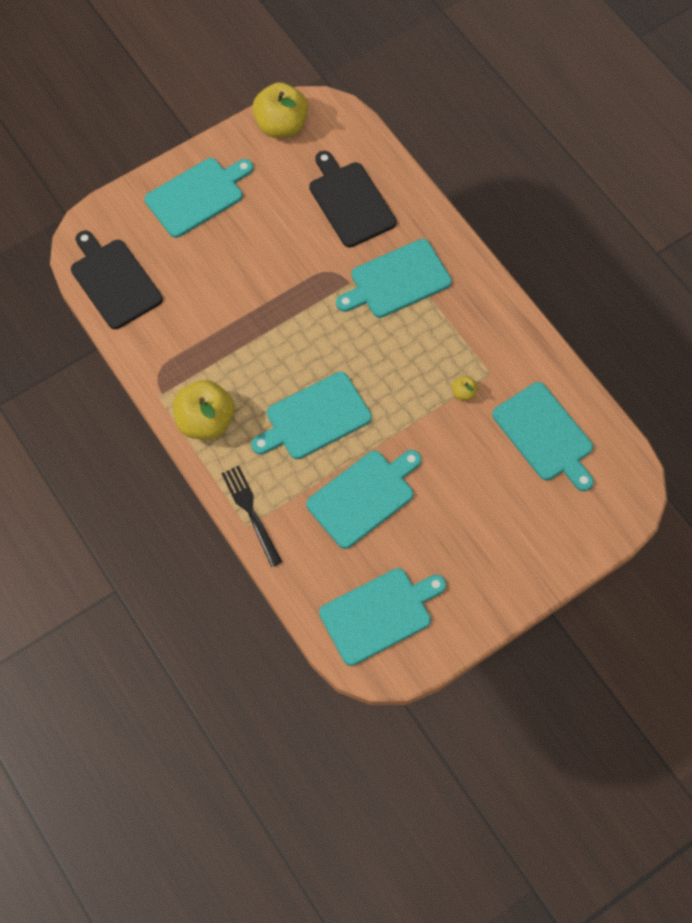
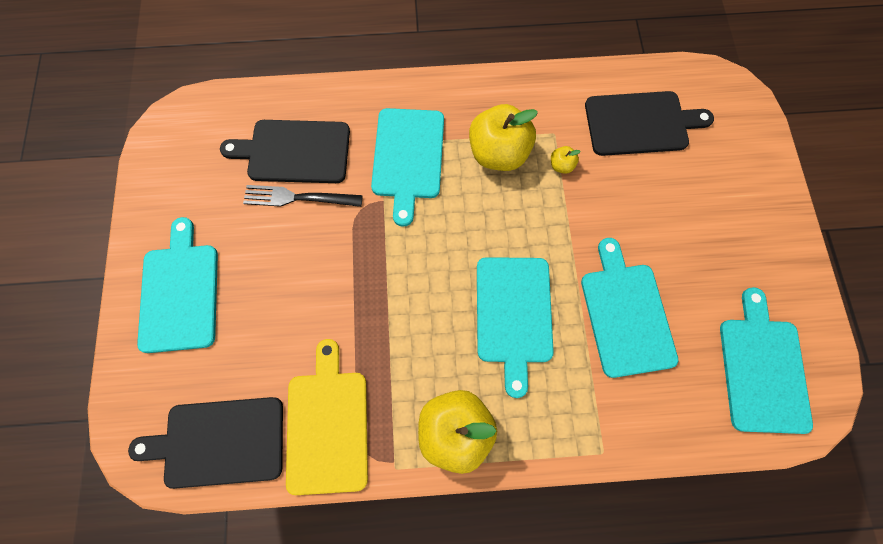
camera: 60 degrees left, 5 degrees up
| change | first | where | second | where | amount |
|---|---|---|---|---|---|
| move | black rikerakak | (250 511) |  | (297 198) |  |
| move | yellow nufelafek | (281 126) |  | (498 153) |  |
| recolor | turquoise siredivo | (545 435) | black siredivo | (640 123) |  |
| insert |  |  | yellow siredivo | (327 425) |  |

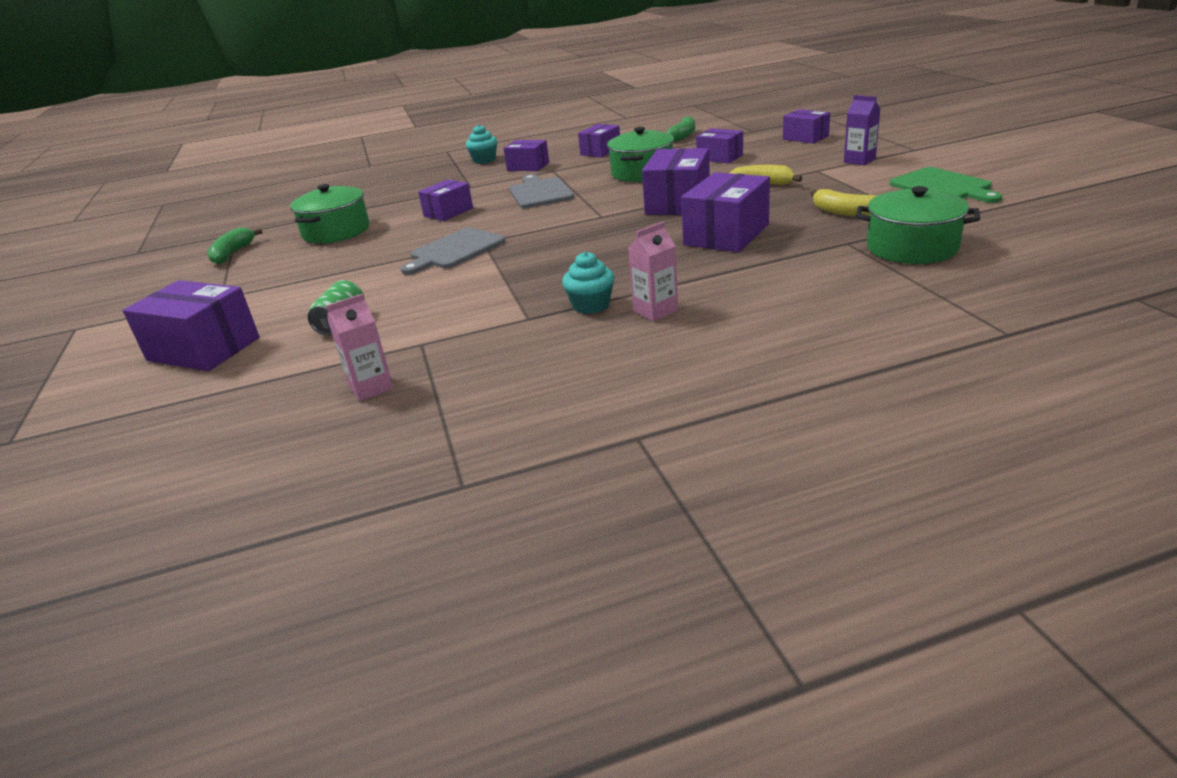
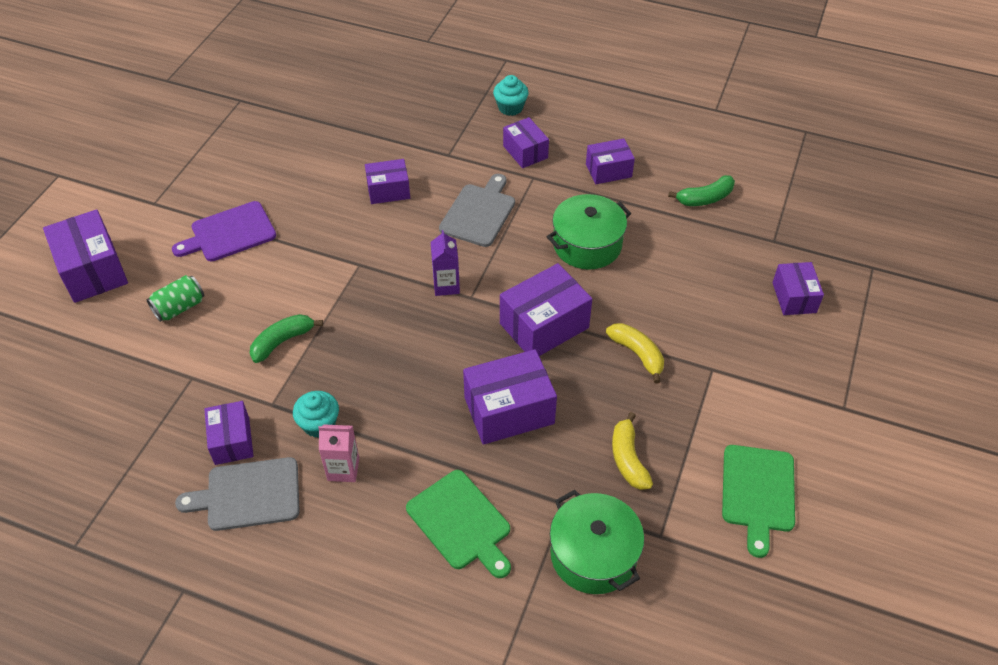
camera: 35 degrees right, 20 degrees up
| change | first | where | second | where | amount |
|---|---|---|---|---|---|
| move | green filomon | (233 253) |  | (282 341) |  |
| delete | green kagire | (336 231) |  |  |  |
| delete | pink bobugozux | (371 387) |  |  |  |
| move | grey siredivo | (454 250) |  | (248 495) |  |
| move | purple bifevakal | (719 157) |  | (232 441) |  |
| move | purple bobugozux | (859 161) |  | (446 285) |  |
| insert |  |  | purple siredivo | (229 233) |  |
| insert |  |  | green siredivo | (461 523) |  |

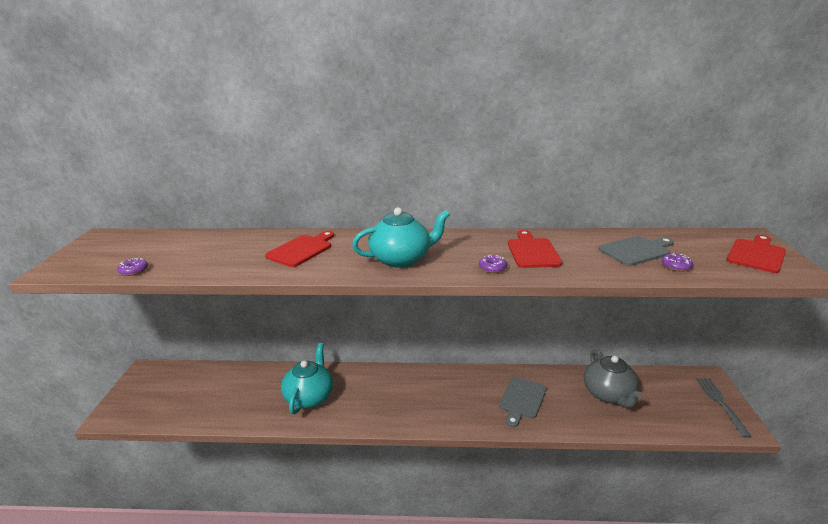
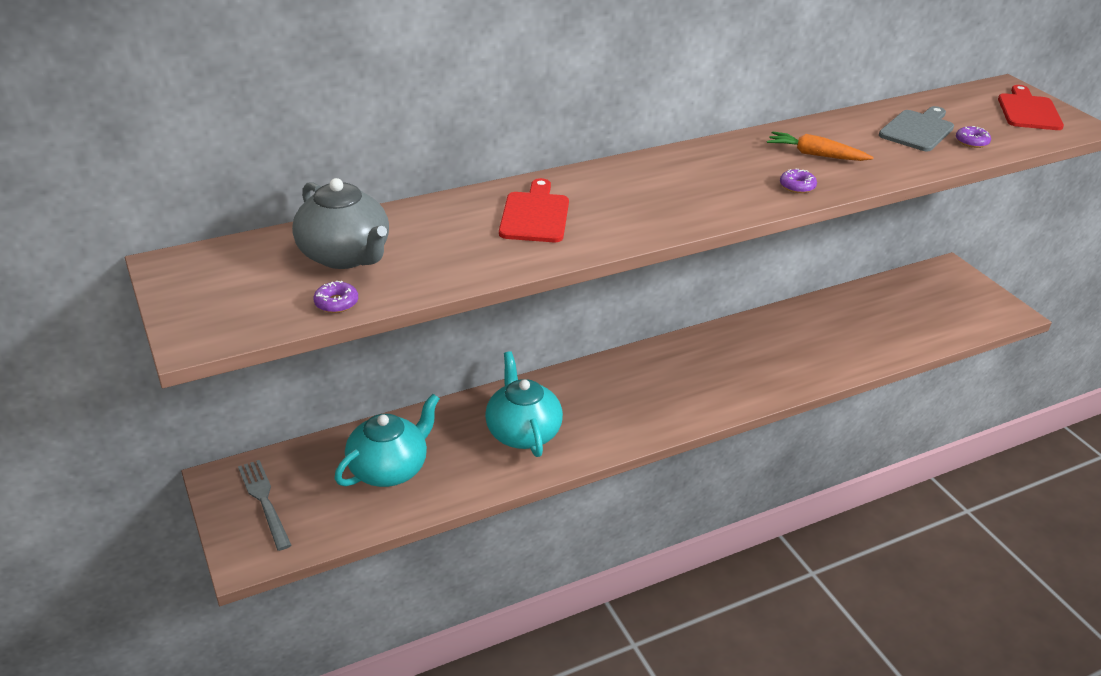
camera: 30 degrees left, 10 degrees up
| change | first | where | second | where | amount |
|---|---|---|---|---|---|
| move | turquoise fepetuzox | (401 259) |  | (389 469) |  |
| delete | grey siredivo | (522 400) |  |  |  |
| replace | red siredivo | (532 252) | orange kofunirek | (816 155) |  |
| move | grey fepetuzox | (608 394) |  | (345 256) |  |
| move | grey rikerakak | (720 403) |  | (264 501) |  |

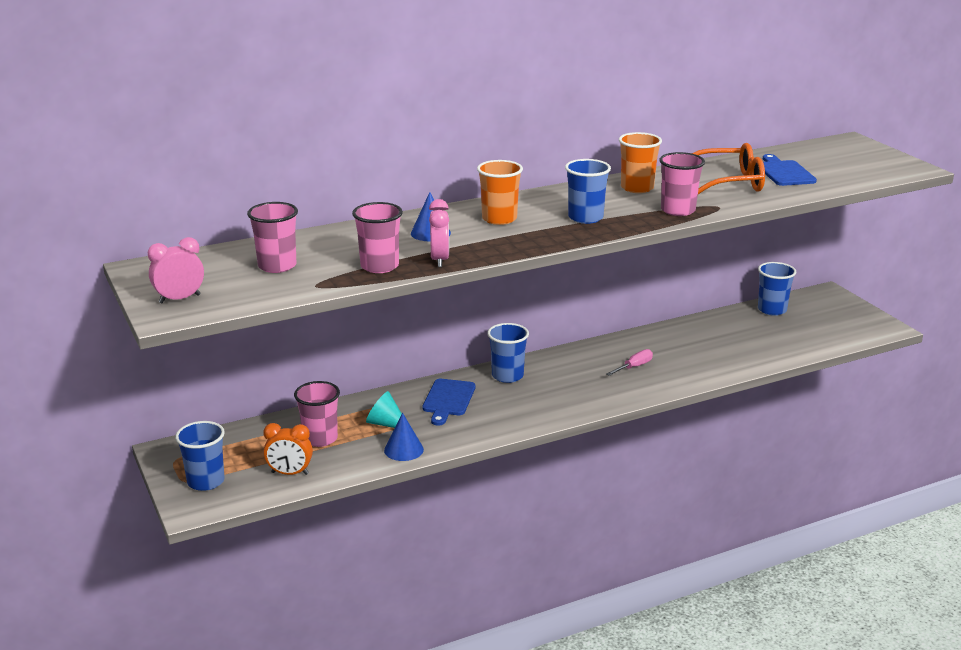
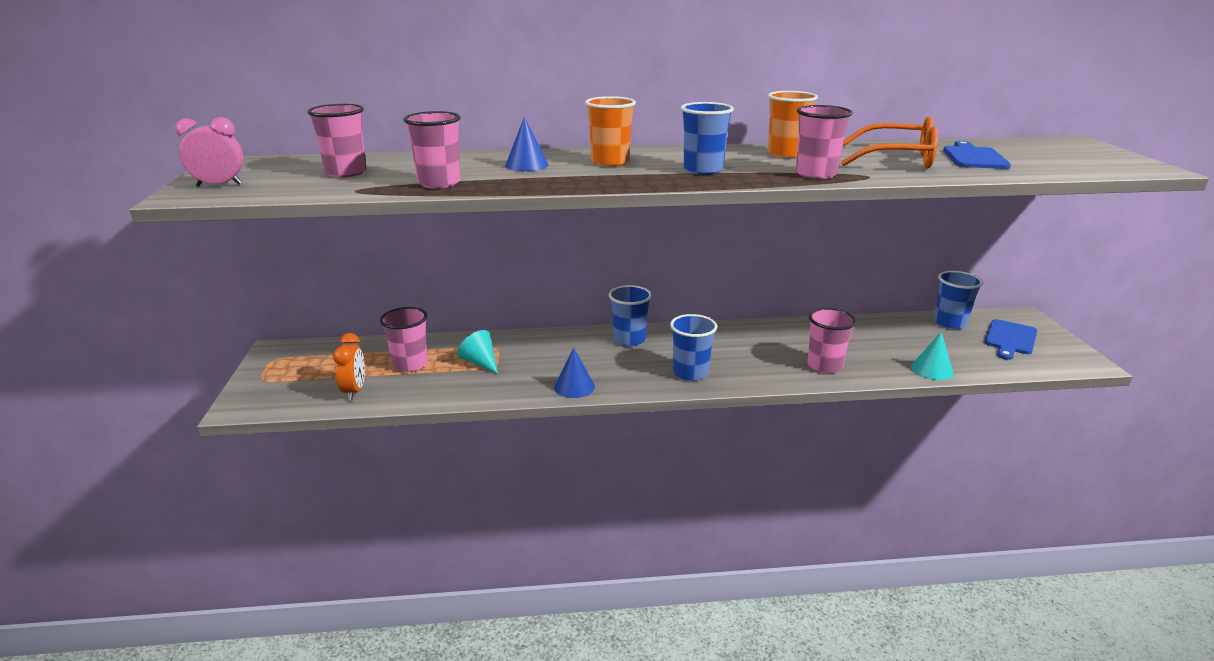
camera: 20 degrees right, 0 degrees up
| change | first | where | second | where | amount |
|---|---|---|---|---|---|
| move | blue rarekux | (206 481) |  | (690 373) |  |
| rotate | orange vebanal | (290 473) |  | (354 391) | 120 degrees counterclockwise |
| move | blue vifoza | (403 449) |  | (574 387) |  |
| move | blue siredivo | (448 400) |  | (1010 339) |  |
| delete | pink vebanal | (439 260) |  |  |  |
| delete | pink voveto | (634 367) |  |  |  |
| insert |  |  | pink rarekux | (824 366) |  |
| insert |  |  | turquoise vifoza | (932 369) |  |

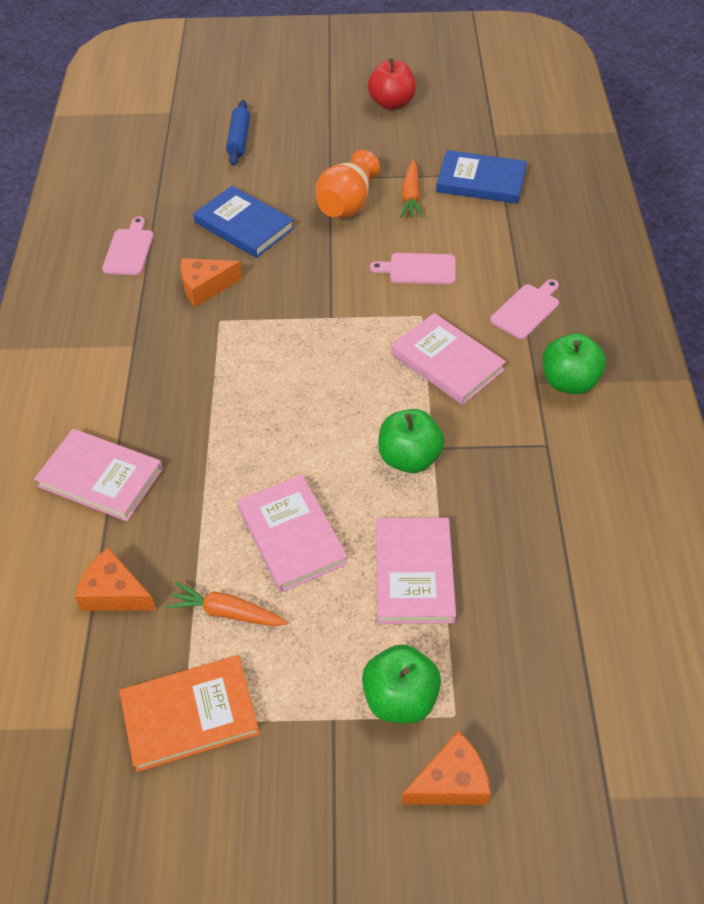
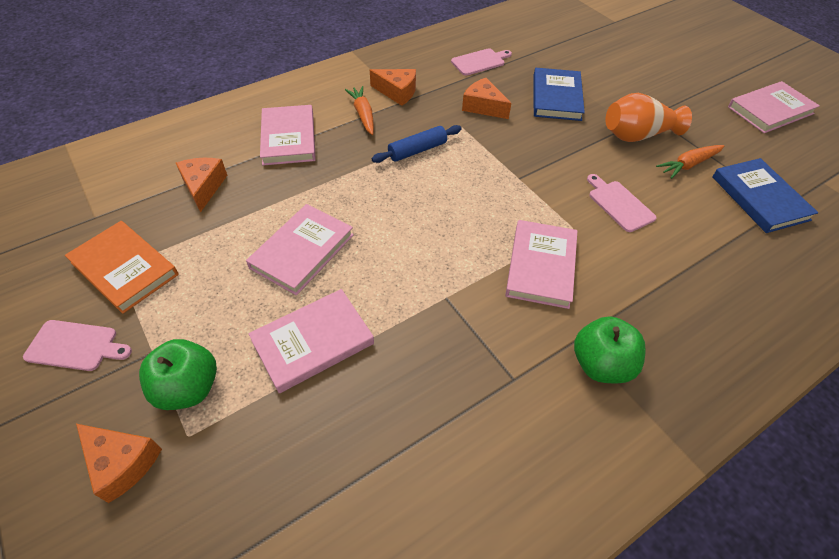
camera: 55 degrees right, 0 degrees up
| change | first | where | second | where | amount |
|---|---|---|---|---|---|
| move | orange kofunirek | (226 612) |  | (363 115) |  |
| move | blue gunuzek | (239 139) |  | (417 150) |  |
| replace | red nufelafek | (391 103) | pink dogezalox | (770 110) |  |
| delete | green nufelafek | (409 458) |  |  |  |
| move | pink siredivo | (527 309) |  | (75 346) |  |
| insert |  |  | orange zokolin | (397 92) |  |

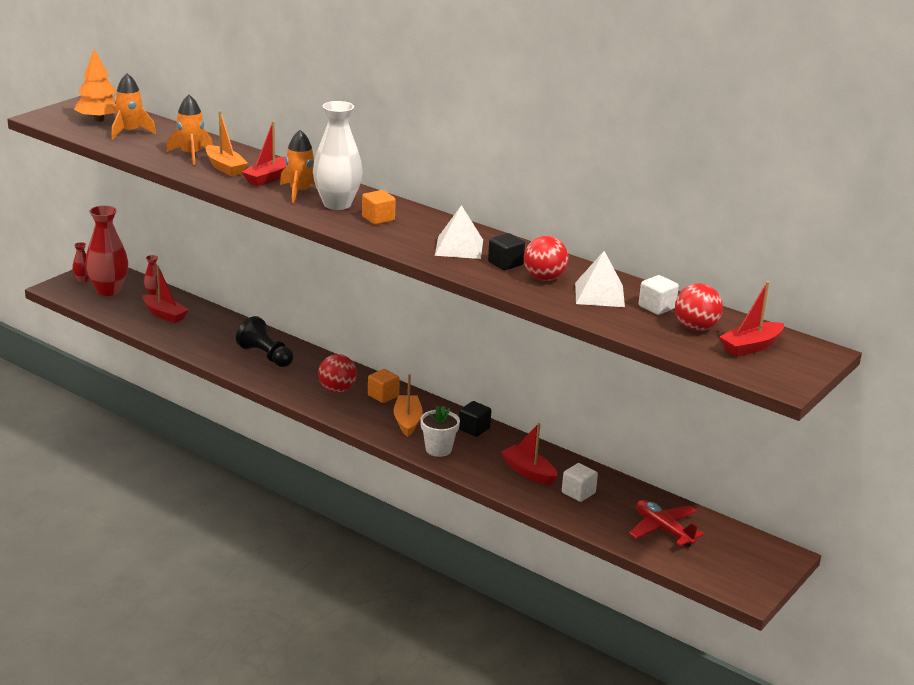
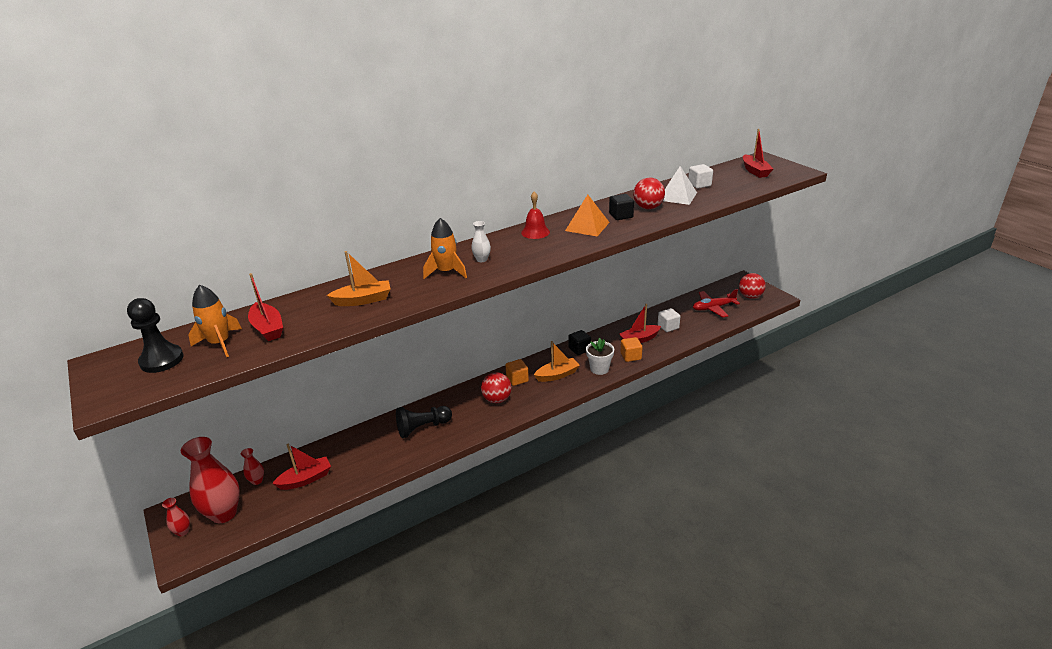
camera: 65 degrees left, 5 degrees up
| change | first | where | second | where | amount |
|---|---|---|---|---|---|
| replace | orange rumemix | (99 120) | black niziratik | (162 360) |  |
| delete | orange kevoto | (191 155) |  |  |  |
| move | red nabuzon | (268 178) |  | (268 328) |  |
| resize | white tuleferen | (337 204) |  | (482 259) | x0.45 |
| move | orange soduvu | (378 219) |  | (630 356) |  |
| rotate | orange nabuzon | (407 421) |  | (557 375) | 135 degrees clockwise |
| recolor | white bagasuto | (459 247) | orange bagasuto | (587 226) |  |
| move | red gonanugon | (695 328) |  | (750 296) |  |
| insert |  |  | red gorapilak | (535 232) |  |

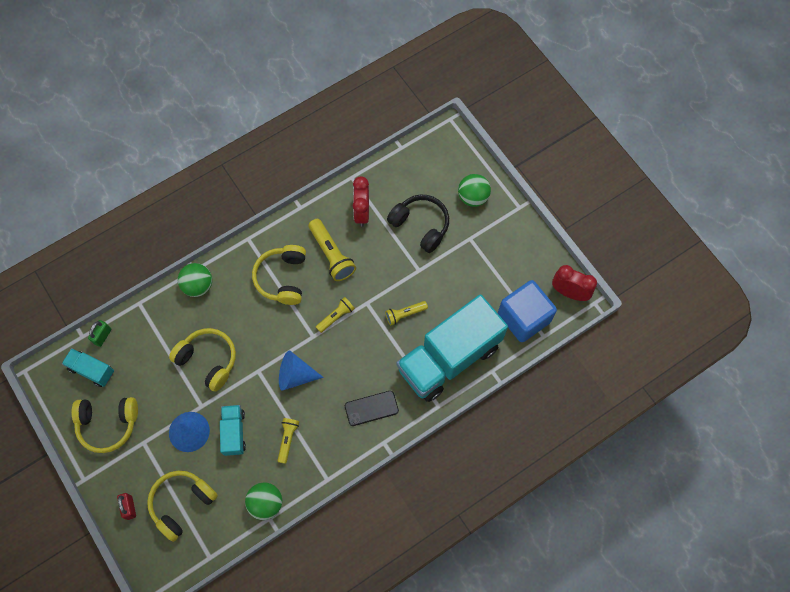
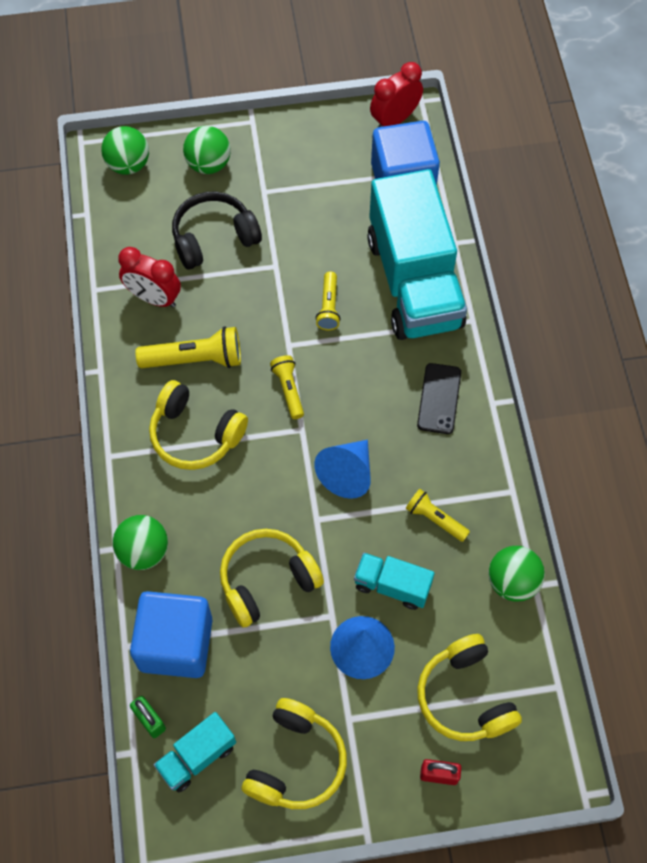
camera: 65 degrees left, 5 degrees down
| change | first | where | second | where | amount |
|---|---|---|---|---|---|
| insert |  |  | green gonanugon | (128 165) |  |
| insert |  |  | blue soduvu | (176 644) |  |

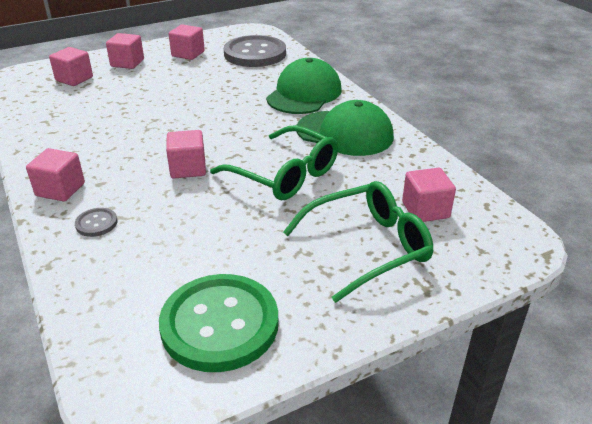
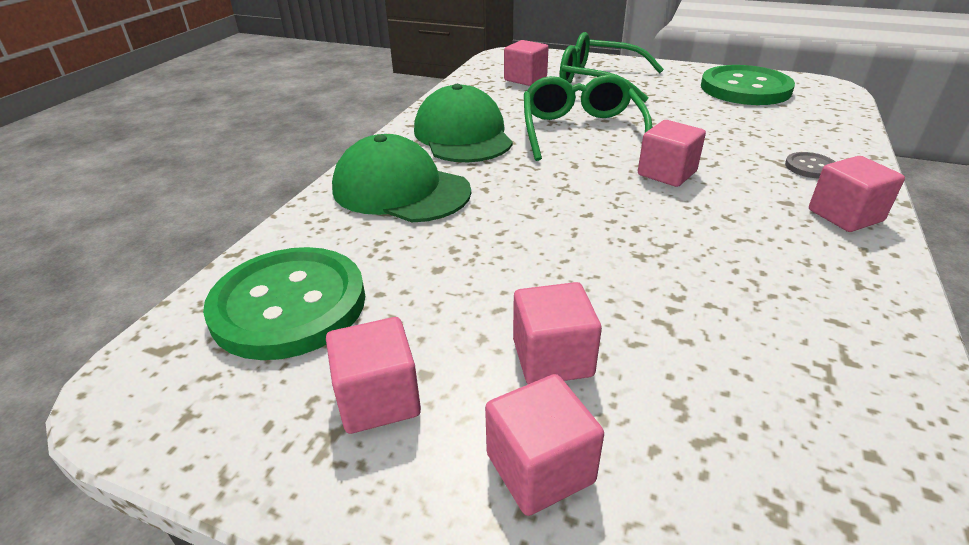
camera: 130 degrees left, 0 degrees up
| change | first | where | second | where | amount |
|---|---|---|---|---|---|
| move | pink soduvu | (74 79) |  | (552 358) |  |
| recolor | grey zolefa | (255 54) | green zolefa | (289 305) |  |
| rotate | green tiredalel | (304 94) |  | (400 190) | 45 degrees clockwise |

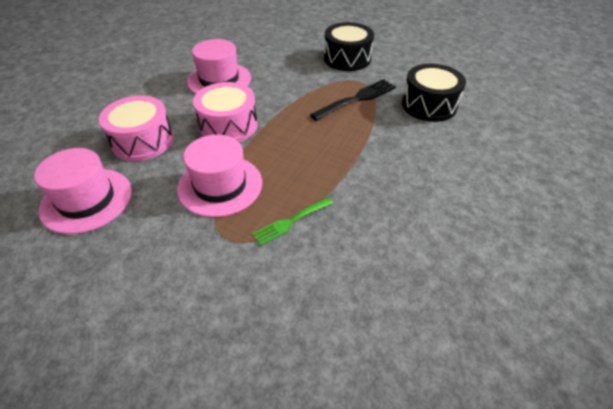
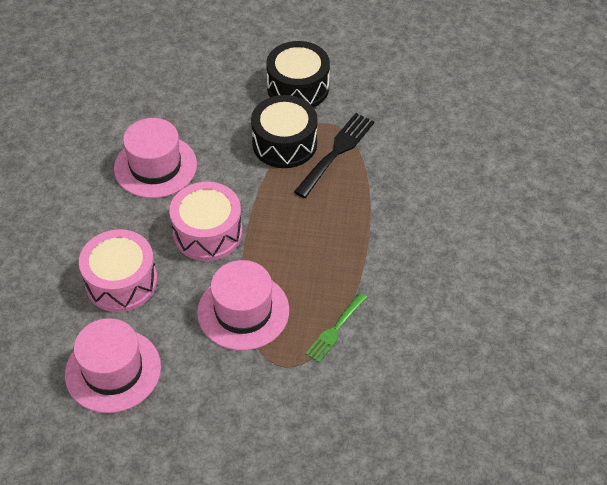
camera: 20 degrees left, 5 degrees up
| change | first | where | second | where | amount |
|---|---|---|---|---|---|
| move | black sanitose | (429 105) |  | (284 143) |  |

